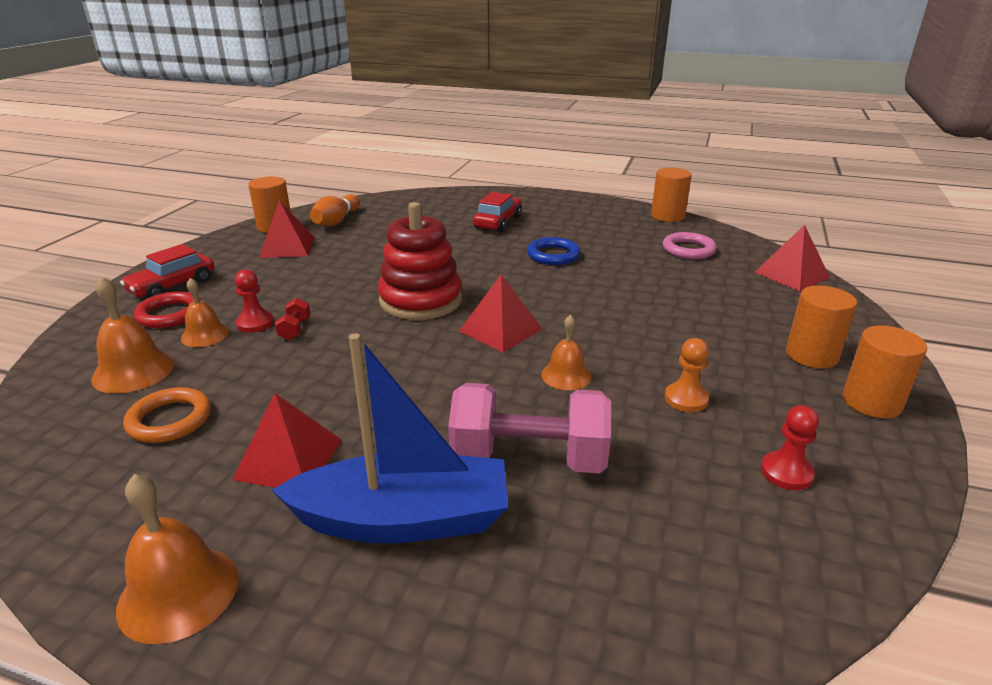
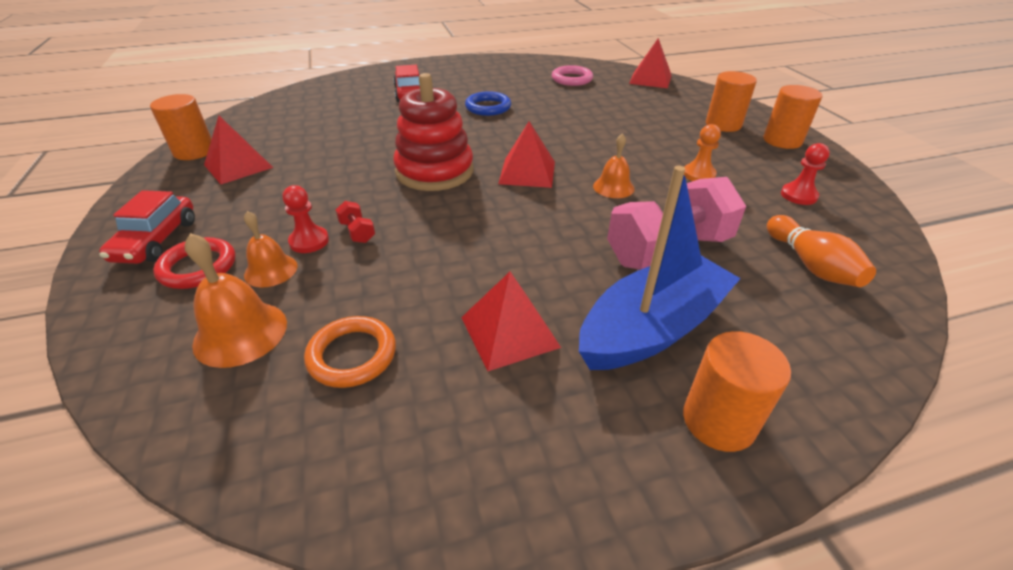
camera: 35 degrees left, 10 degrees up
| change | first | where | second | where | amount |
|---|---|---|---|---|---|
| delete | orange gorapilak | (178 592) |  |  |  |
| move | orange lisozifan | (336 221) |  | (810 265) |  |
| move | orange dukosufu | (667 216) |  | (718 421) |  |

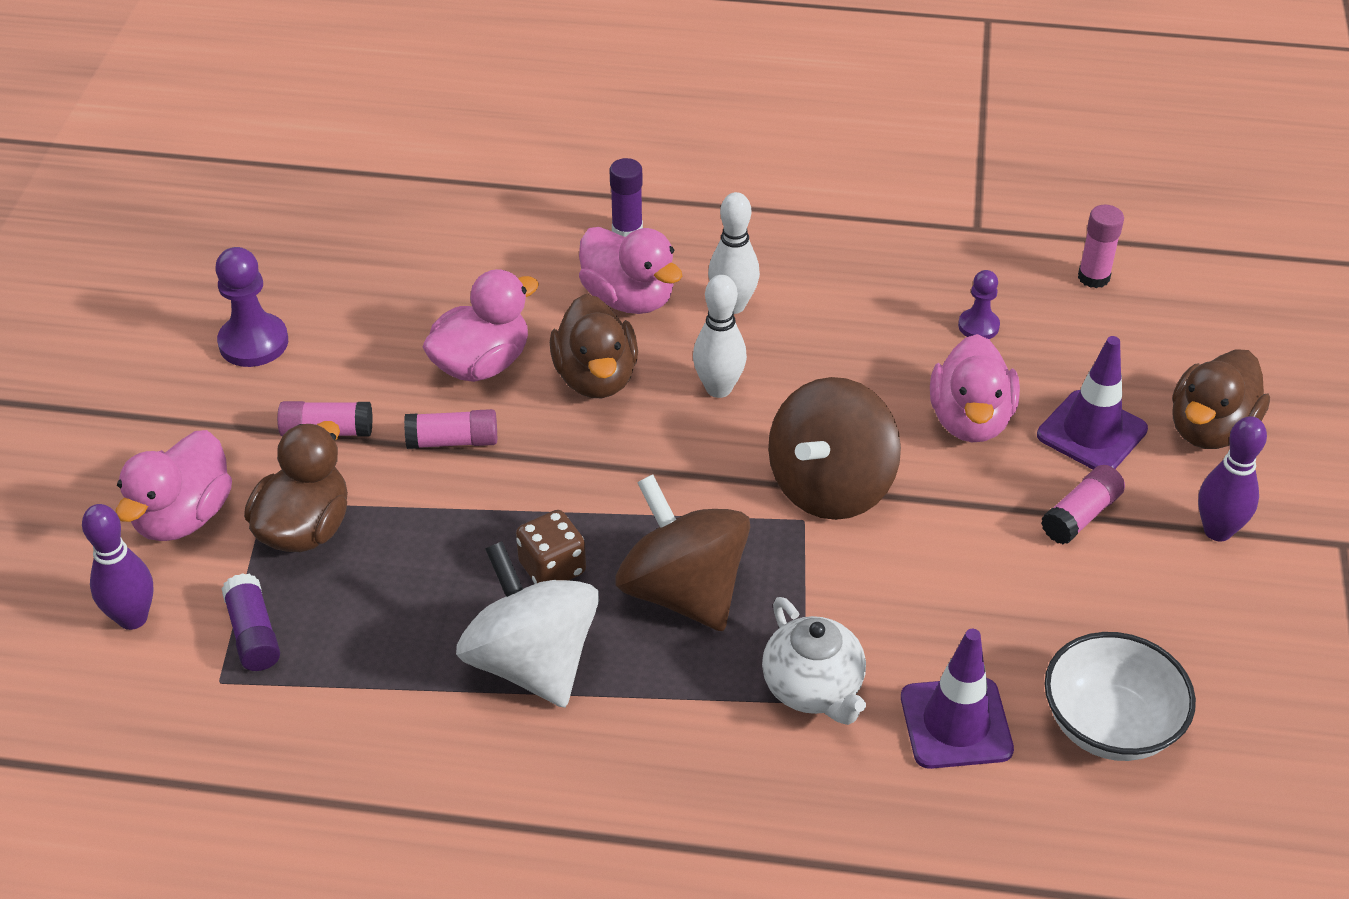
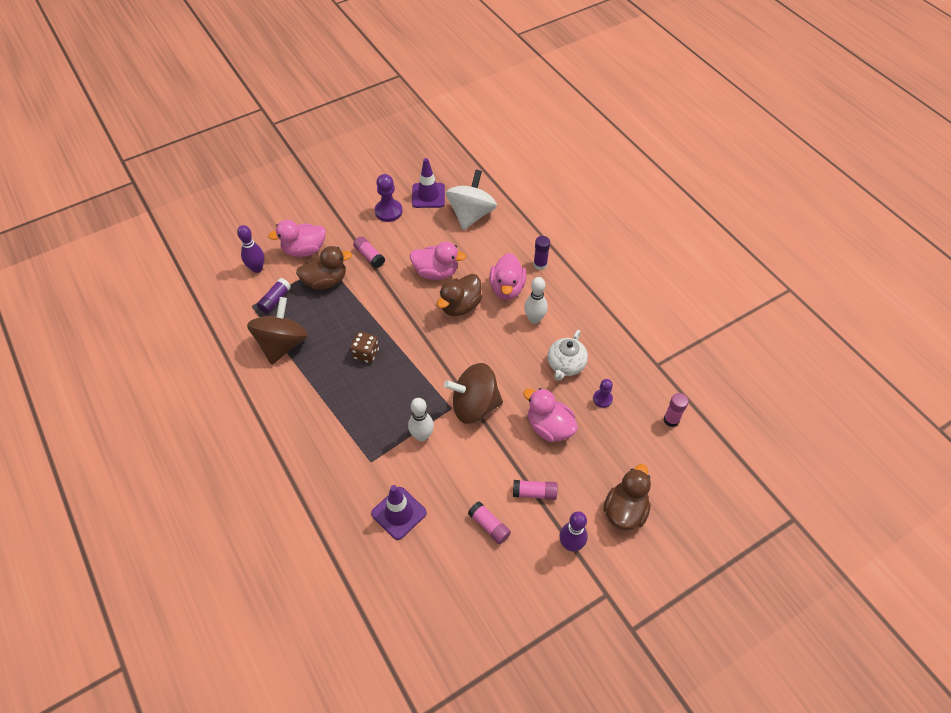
camera: 50 degrees right, 10 degrees up
| change | first | where | second | where | amount |
|---|---|---|---|---|---|
| move | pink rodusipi | (453 441) |  | (489 526) |  |
| move | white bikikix | (532 662) |  | (471 214) |  |
| move | brown bikikix | (683 591) |  | (282 344) |  |
| move | white lisozifan | (718 388) |  | (422 435) |  |
| move | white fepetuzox | (813 689) |  | (565 365) |  |
| rotate | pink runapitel | (970 420) |  | (549 427) | 75 degrees clockwise |
| move | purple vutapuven | (1091 432) |  | (428 195) |  |
| delete | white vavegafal | (1109 725) |  |  |  |
| rotate | brown runapitel | (1210 429) |  | (625 510) | 120 degrees clockwise |

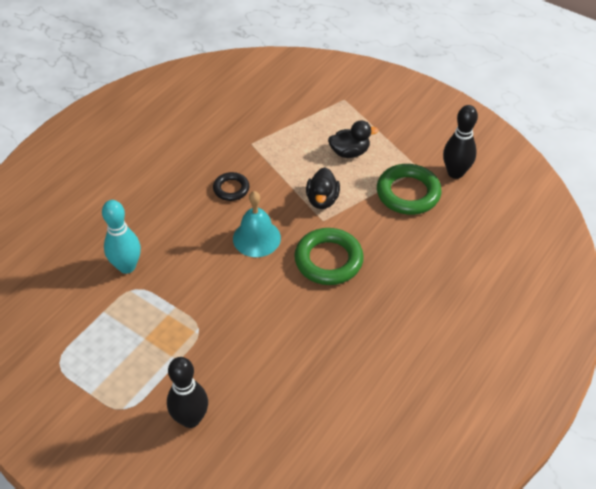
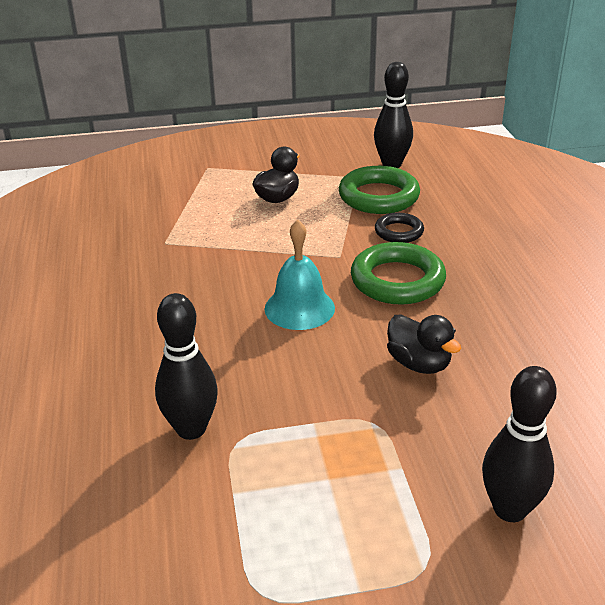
camera: 45 degrees left, 15 degrees down
| change | first | where | second | where | amount |
|---|---|---|---|---|---|
| recolor | turquoise lisozifan | (127 266) | black lisozifan | (191 429) |  |
| move | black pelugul | (231 189) |  | (399 232) |  |
| move | black runapitel | (322 200) |  | (419 363) |  |

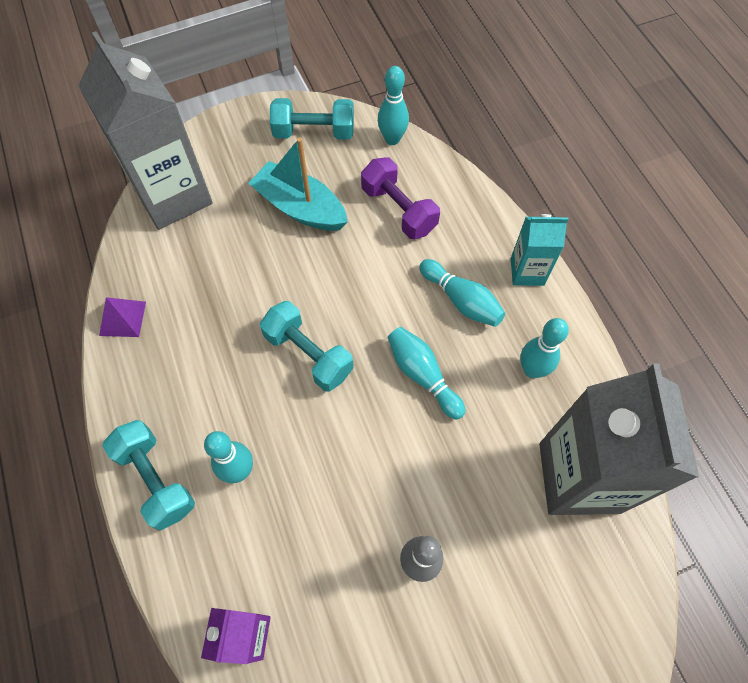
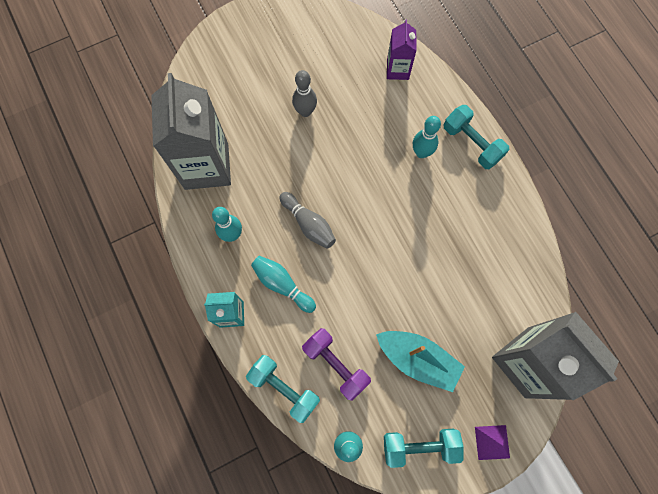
camera: 175 degrees right, 10 degrees up
| change | first | where | second | where | amount |
|---|---|---|---|---|---|
| move | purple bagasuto | (122 318) |  | (492 442) |  |
| move | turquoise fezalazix | (308 354) |  | (284 388) |  |
| recolor | turquoise lisozifan | (422 375) | grey lisozifan | (309 224) |  |

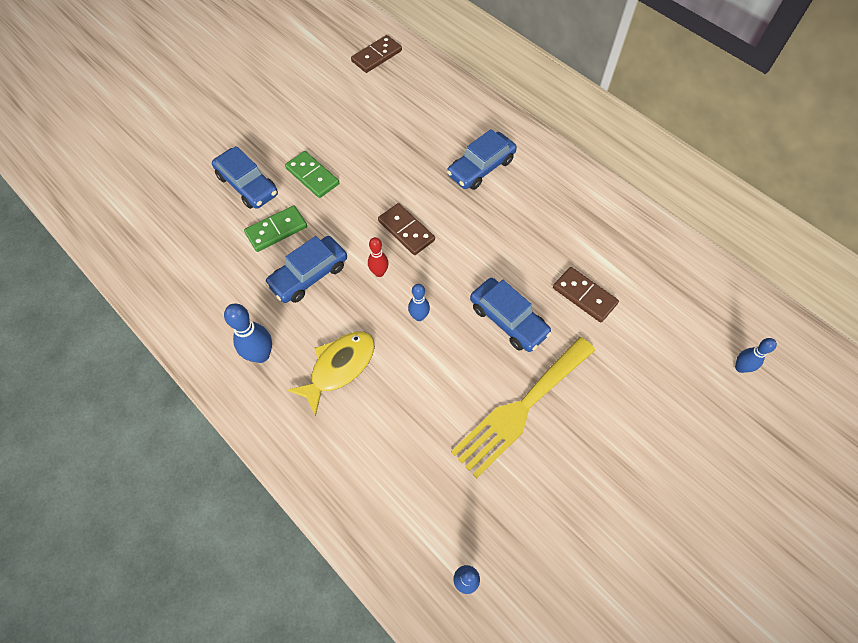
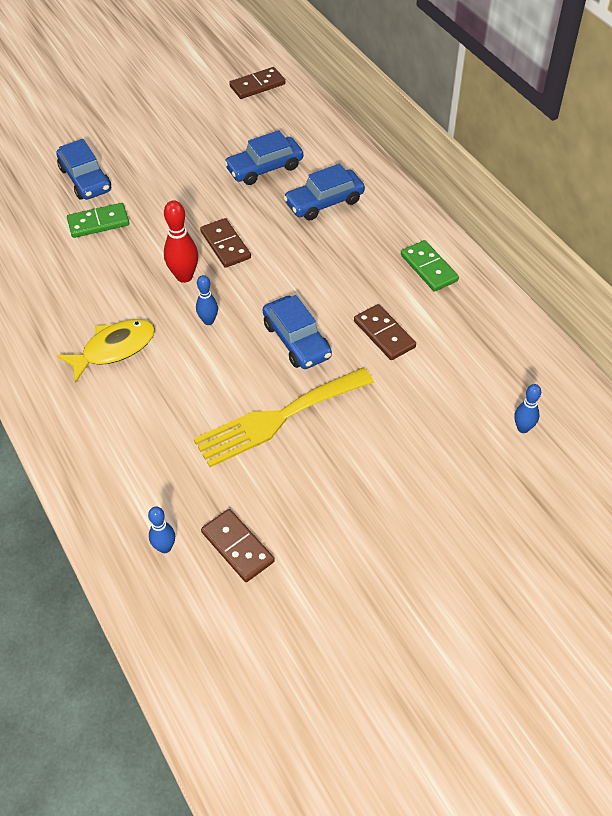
camera: 15 degrees right, 10 degrees down
| change | first | where | second | where | amount |
|---|---|---|---|---|---|
| delete | blue lisozifan | (261 355) |  |  |  |
| move | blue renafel | (309 275) |  | (264 168) |  |
| move | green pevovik | (312 176) |  | (429 268) |  |
| resize | red lisozifan | (379 272) |  | (184 276) | x1.59 |
| insert |  |  | brown pevovik | (237 547) |  |

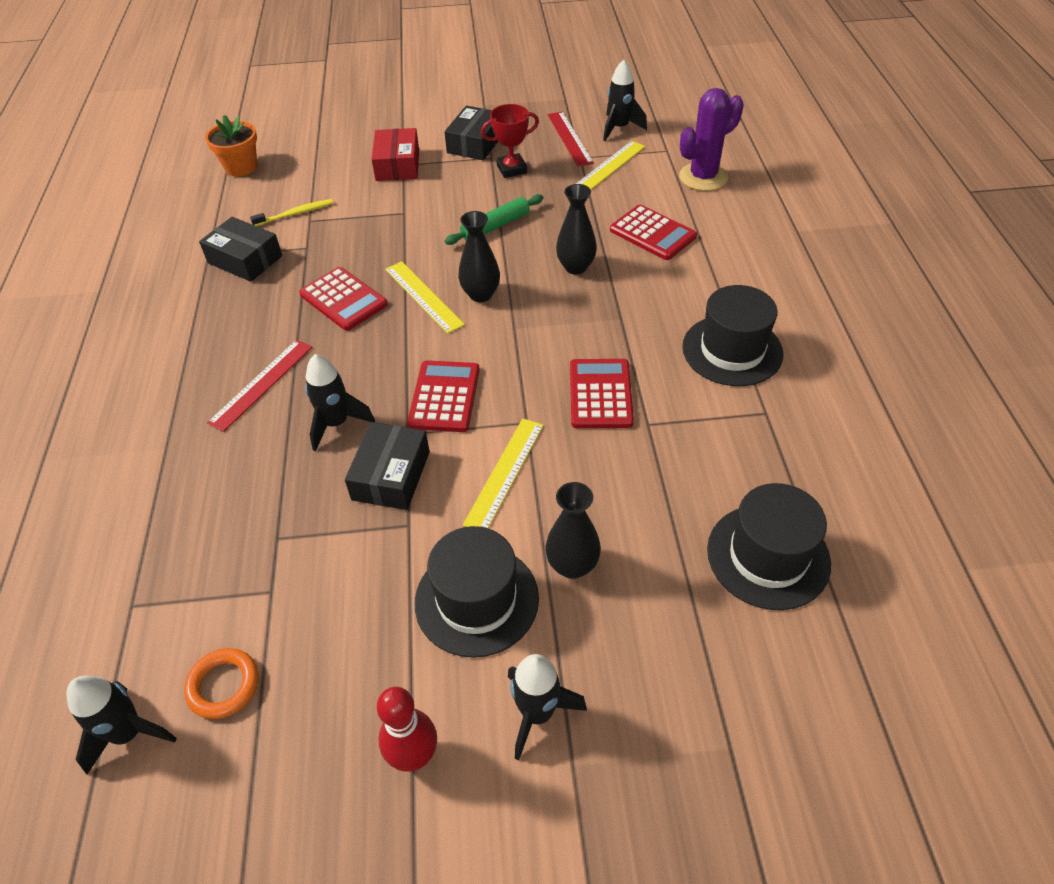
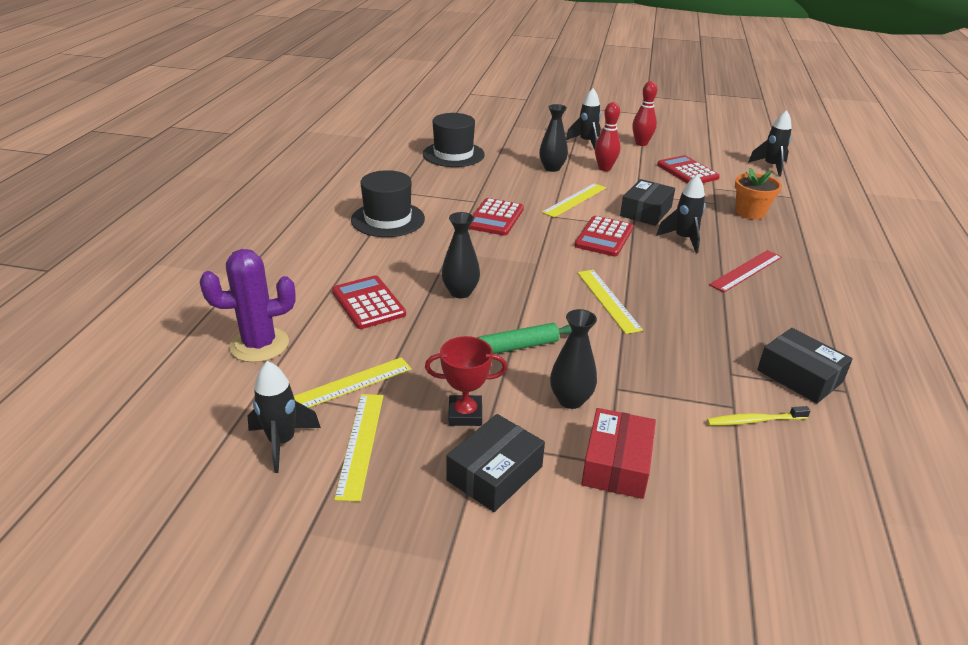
camera: 165 degrees left, 15 degrees down
| change | first | where | second | where | amount |
|---|---|---|---|---|---|
| delete | orange pelugul | (223 685) |  |  |  |
| move | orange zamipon | (241 167) |  | (750 212) |  |
| move | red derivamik | (343 299) |  | (687 171) |  |
| replace | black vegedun | (476 600) | red lisozifan | (604 168) |  |
| move | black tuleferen | (480 294) |  | (570 400) |  |
| recolor | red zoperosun | (569 138) | yellow zoperosun | (360 444) |  |

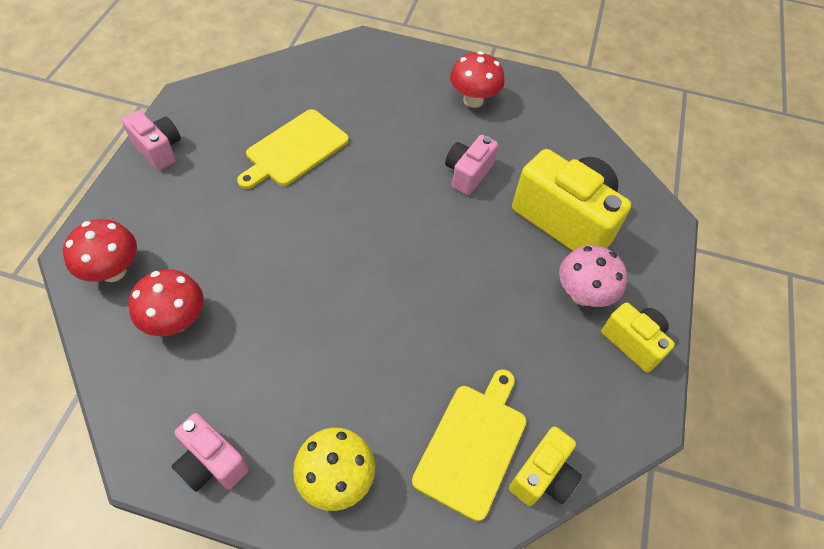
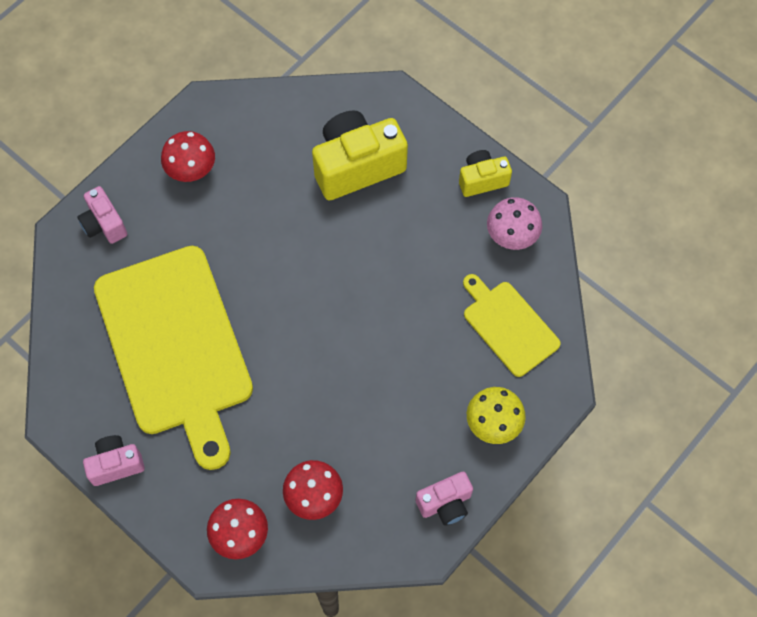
camera: 60 degrees left, 10 degrees up
| change | first | where | second | where | amount |
|---|---|---|---|---|---|
| resize | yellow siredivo | (294 149) |  | (175 346) | x1.98 |
| move | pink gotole | (467 174) |  | (104 224) |  |
| delete | yellow gotole | (542 476) |  |  |  |
| move | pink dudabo | (582 295) |  | (511 236) |  |

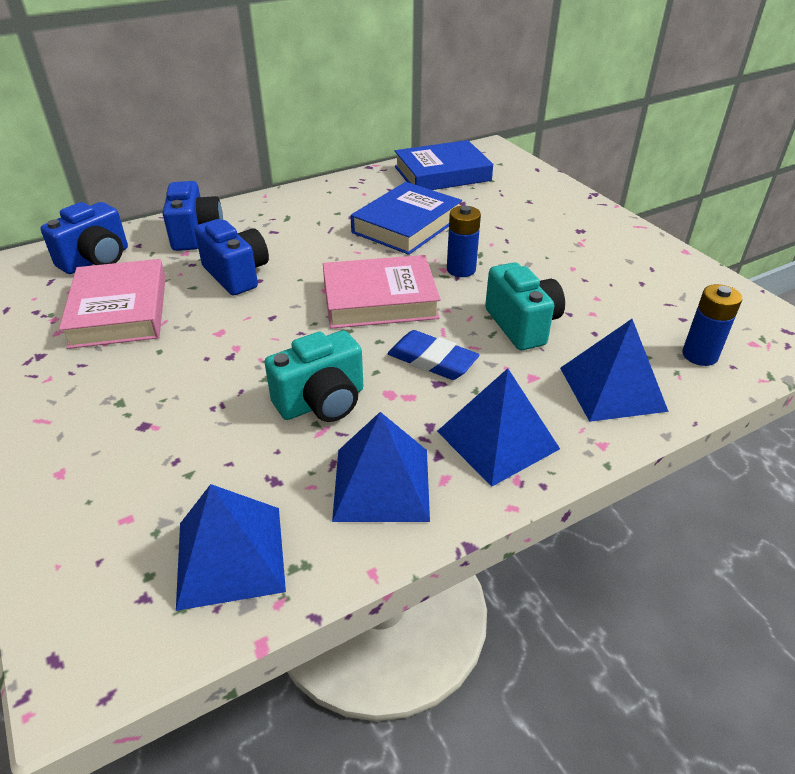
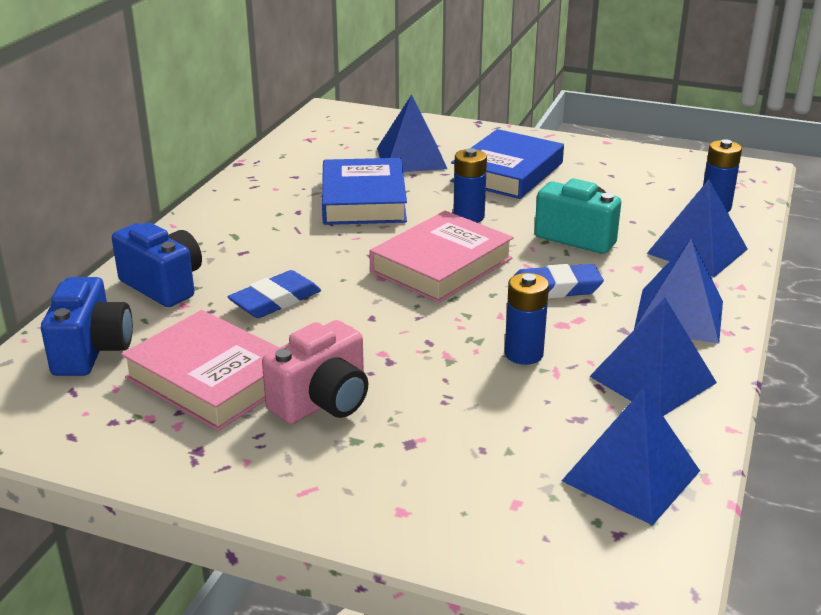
camera: 40 degrees left, 10 degrees down
| change | first | where | second | where | amount |
|---|---|---|---|---|---|
| replace | blue gotole | (236 275) | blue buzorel | (275 300) |  |
| replace | turquoise gotole | (322 402) | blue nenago | (523 354) |  |
| move | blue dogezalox | (442 174) |  | (507 172) |  |
| insert |  |  | pink gotole | (323 402) |  |
| insert |  |  | blue bagasuto | (411 158) |  |

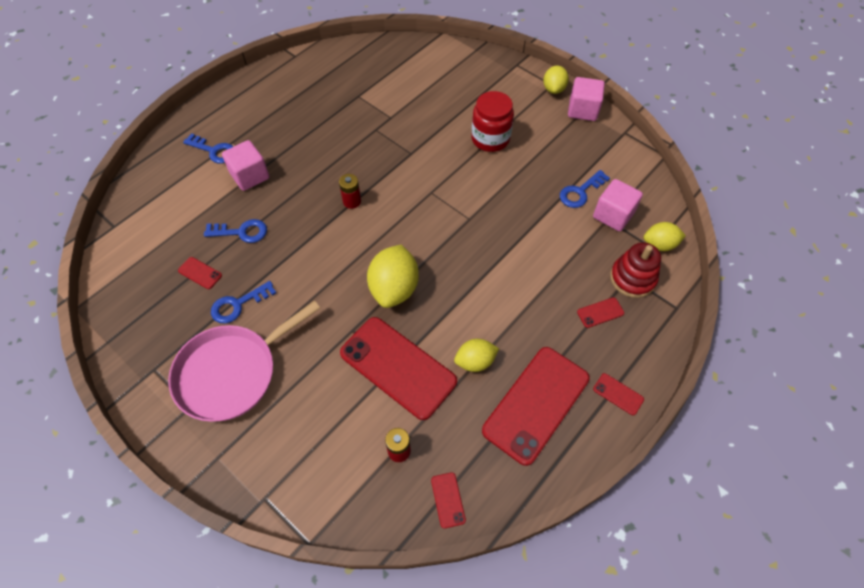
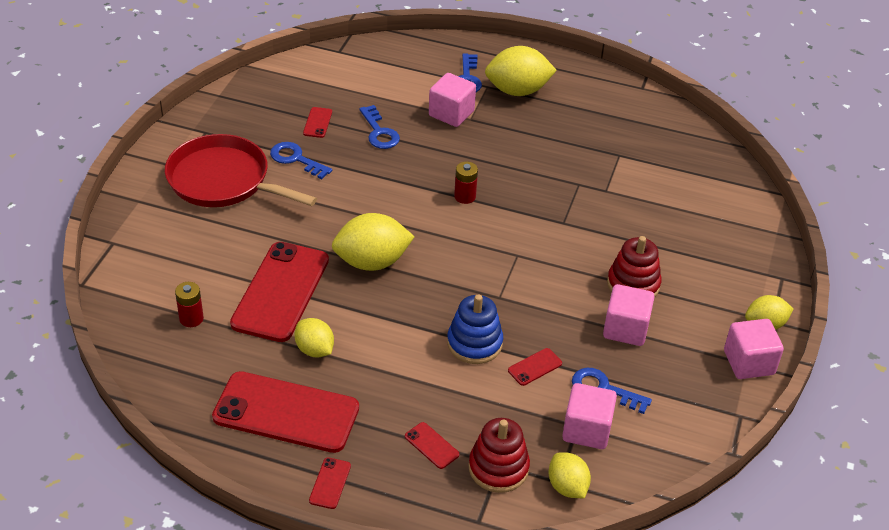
camera: 65 degrees right, 15 degrees down
| change | first | where | second | where | amount |
|---|---|---|---|---|---|
| recolor | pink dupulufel | (231 373) | red dupulufel | (223 180) |  |
| move | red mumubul | (448 500) |  | (535 367) |  |
| replace | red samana | (490 139) | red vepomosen | (633 284) |  |
| insert |  |  | blue vepomosen | (474 343) |  |
| insert |  |  | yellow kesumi | (517 91) |  |
| insert |  |  | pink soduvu | (625 329) |  |

